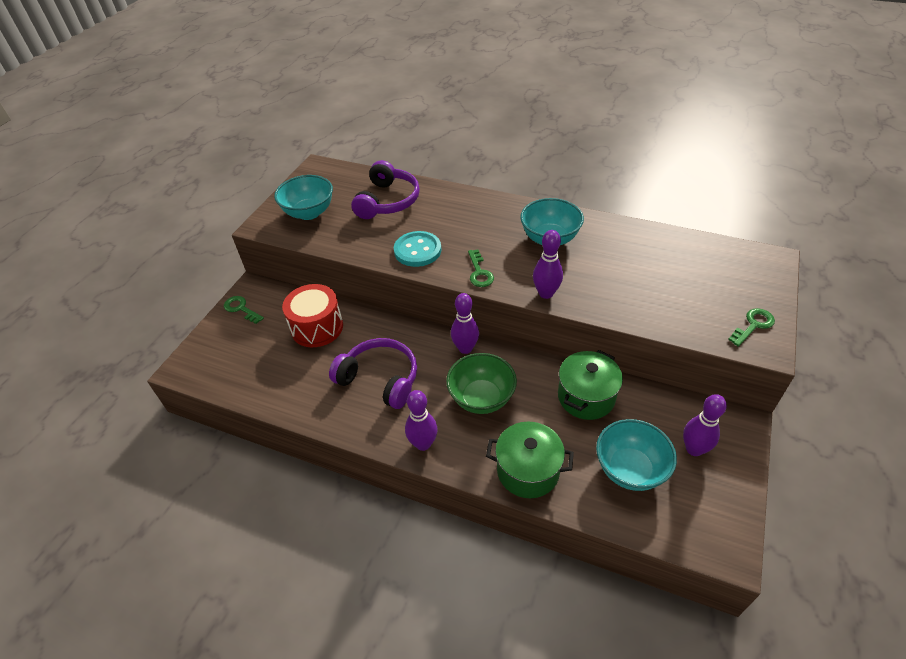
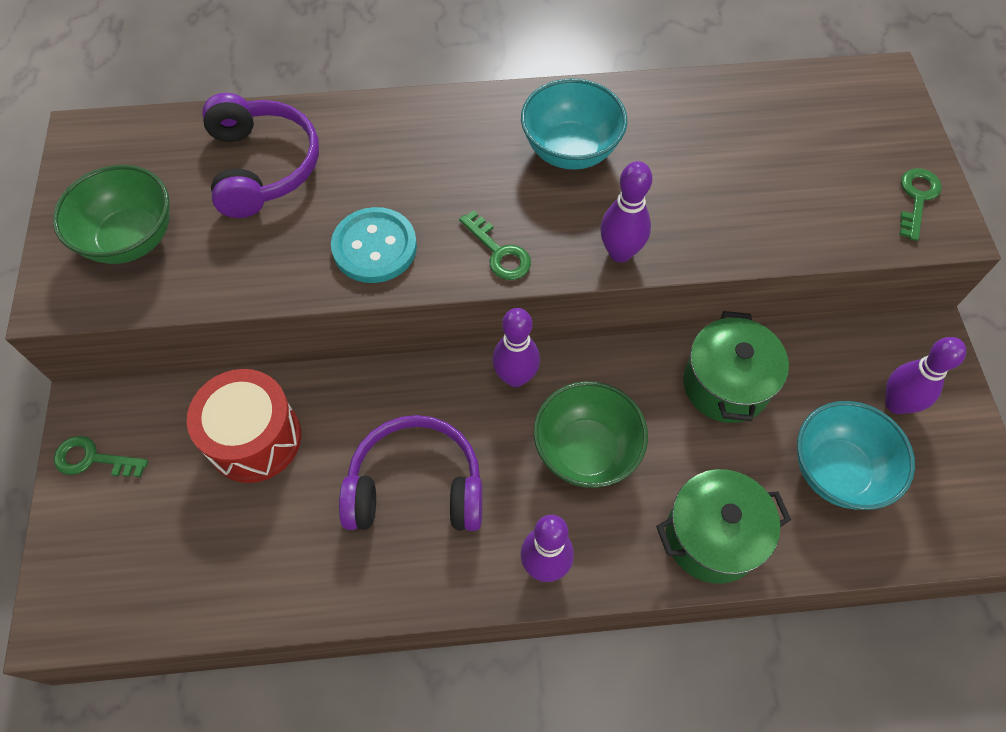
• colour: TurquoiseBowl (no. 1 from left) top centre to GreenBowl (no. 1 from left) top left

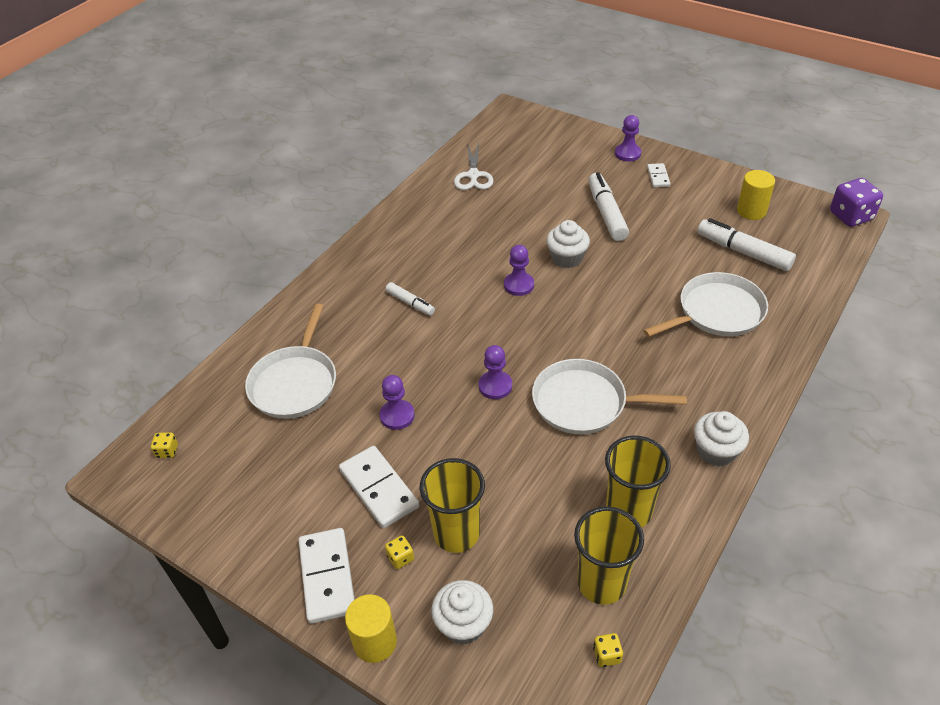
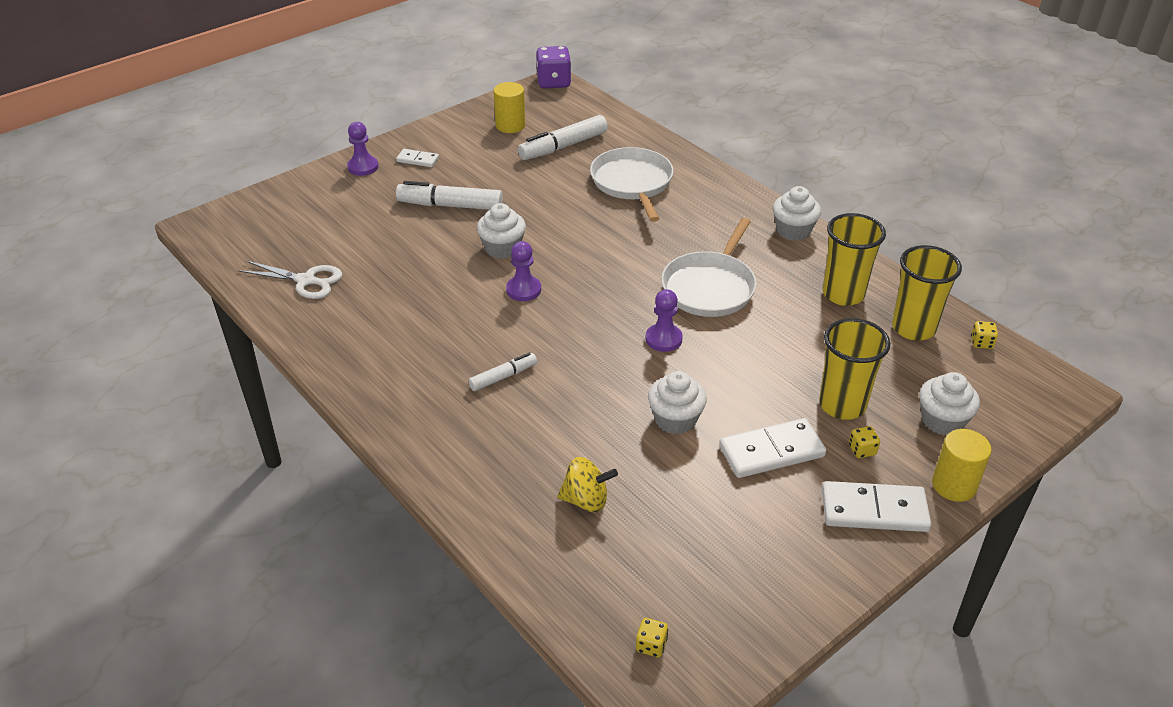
• exchanged: WhitePan (no. 1 from left) middle left to YellowSpinningTop bottom centre
• exchanged: PurplePawn (no. 1 from left) centre to WhiteCupcake (no. 2 from left) centre

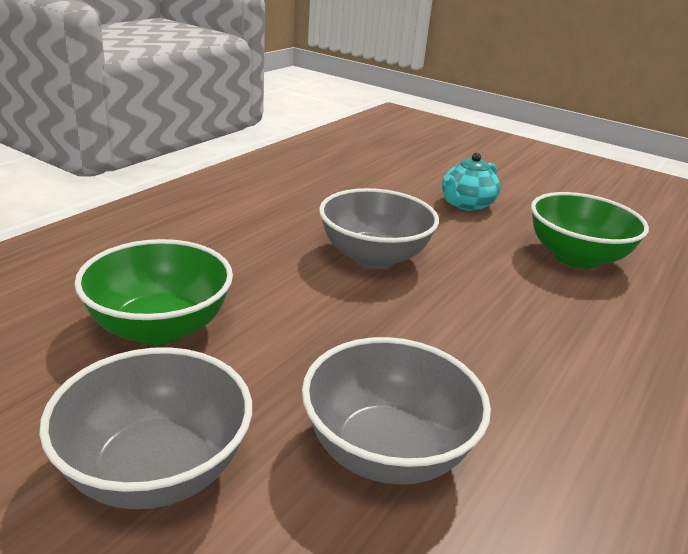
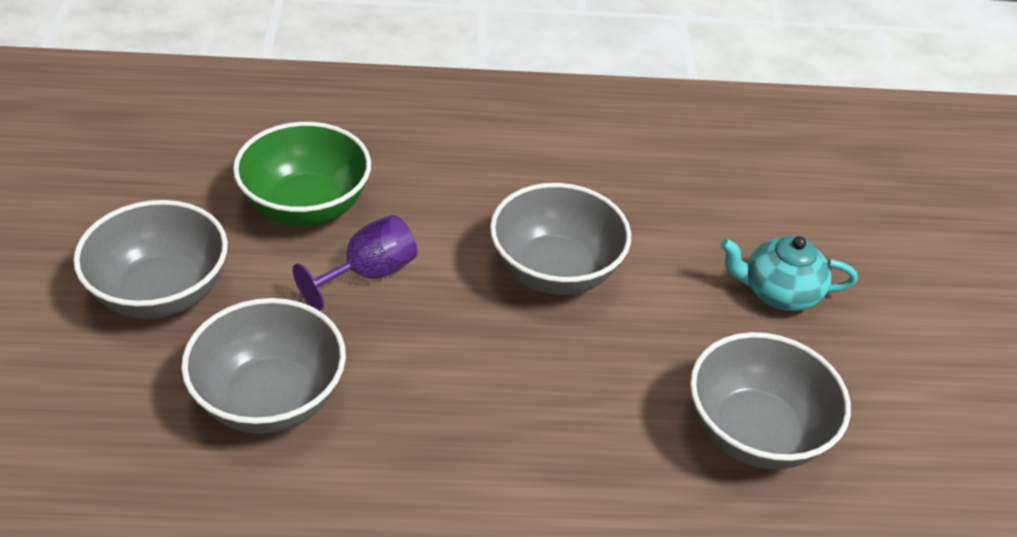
• colour: GreenBowl (no. 2 from left) middle right to GreyBowl (no. 4 from left) bottom right
• appeared: PurpleGoblet centre

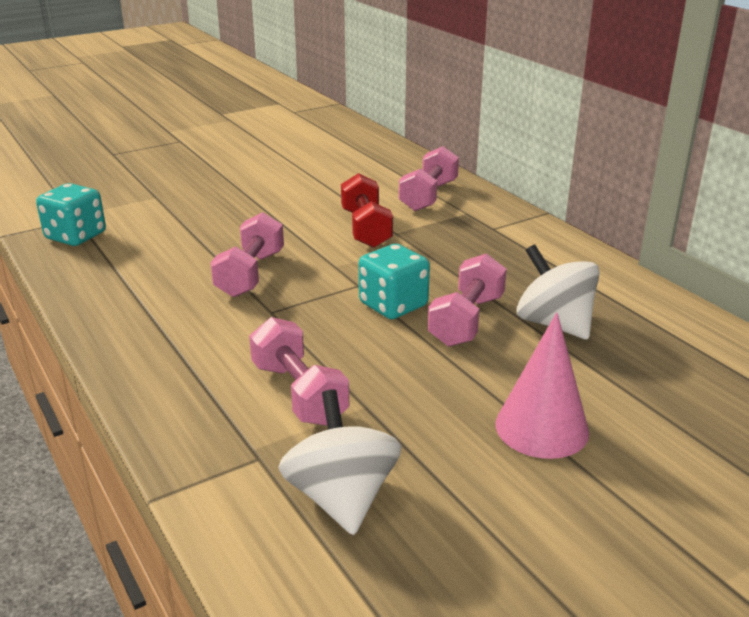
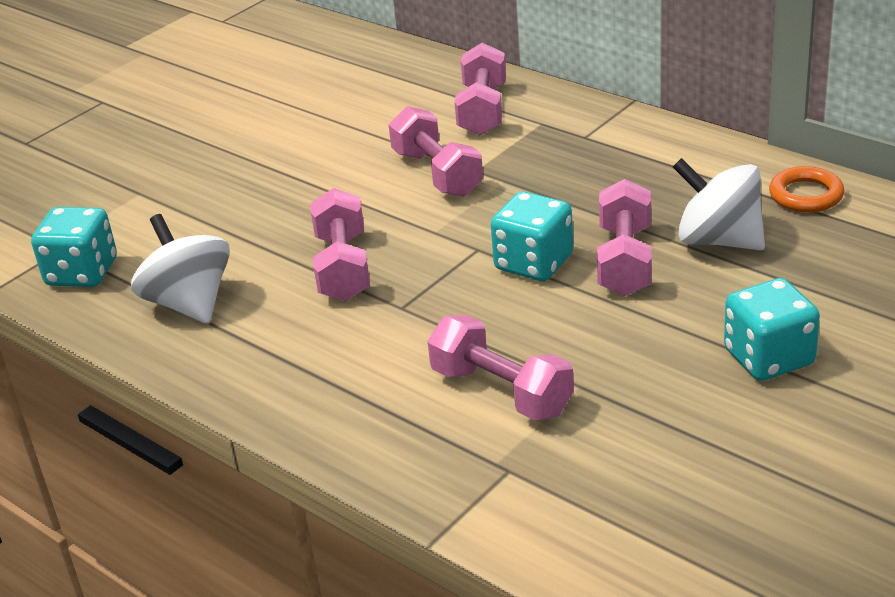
• colour: RedDumbbell centre to PinkDumbbell (no. 2 from left) top centre
• exchanged: PinkCone middle right to TurquoiseDice (no. 3 from left) middle right
• relocated: WhiteSpinningTop (no. 1 from left) bottom centre to middle left
• appeared: OrangeRing top right

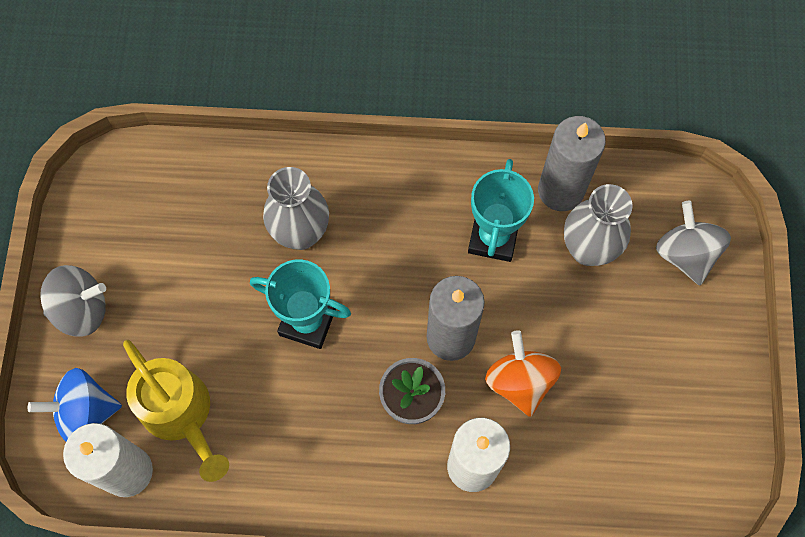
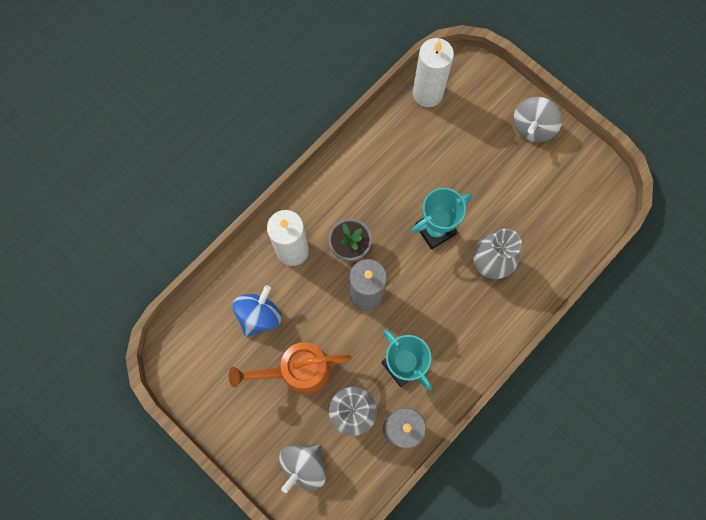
• spun: GreySpinningTop (no. 2 from left in the first image) middle right = bottom centre 105 degrees clockwise
• missing: OrangeSpinningTop bottom centre
• missing: YellowWateringCan bottom left
• relocated: BlueSpinningTop bottom left to centre
• appeared: OrangeWateringCan bottom centre

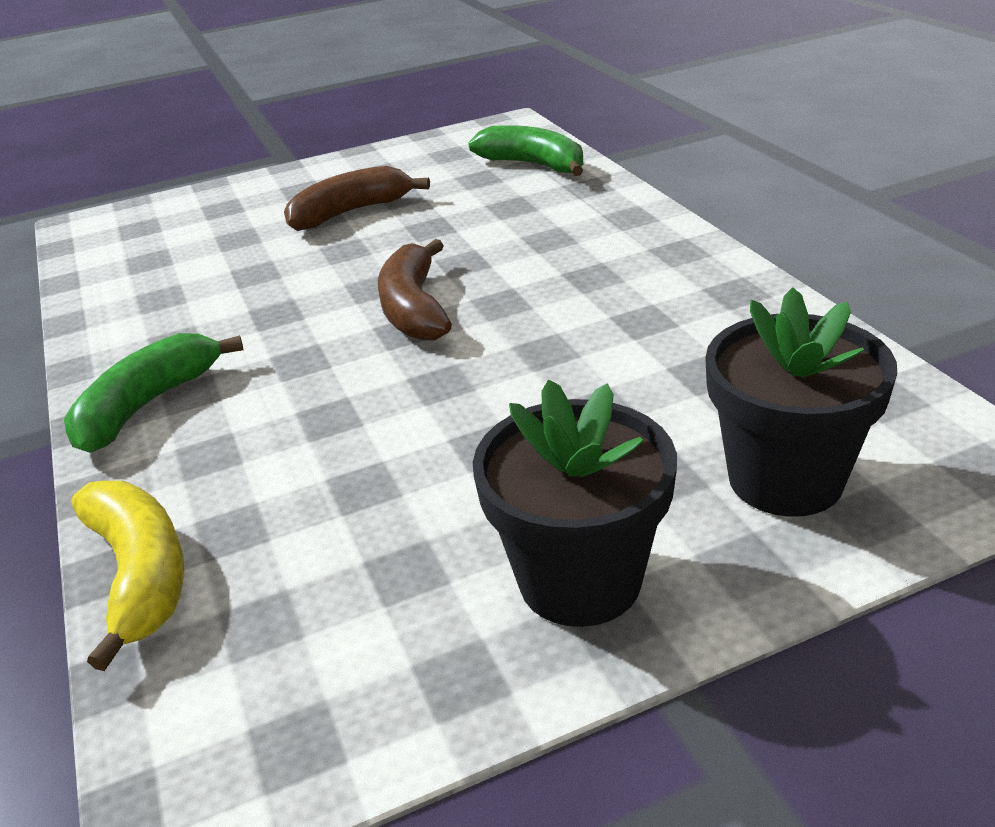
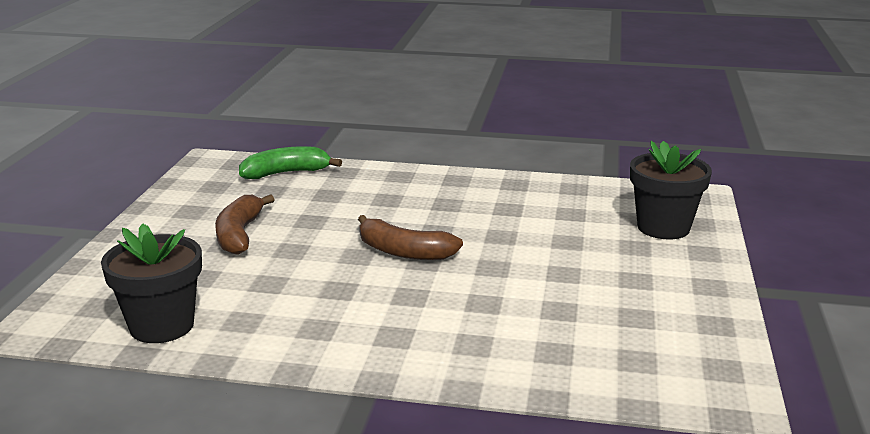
• missing: GreenBanana (no. 1 from left) middle left
• relocated: BlackFlowerPot (no. 1 from left) centre to middle left
• missing: YellowBanana bottom left

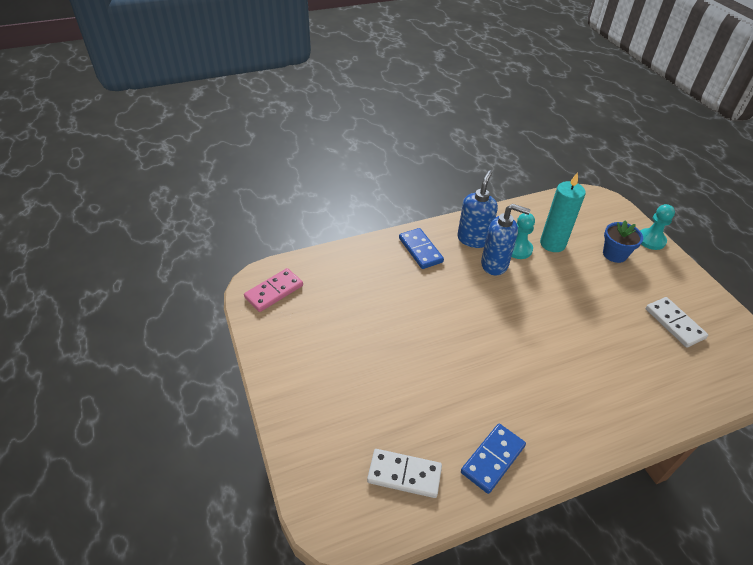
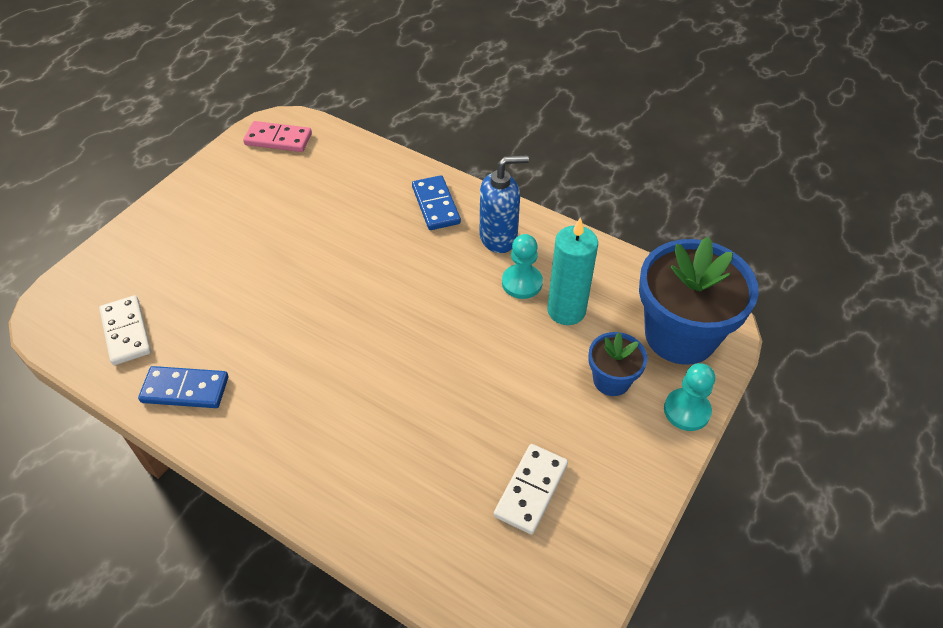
• missing: BlueSoapDispenser (no. 2 from left) middle right
• spun: BlueDomino (no. 1 from left in the first image) centre = top centre 45 degrees counterclockwise
• appeared: BlueFlowerPot (no. 2 from left) middle right

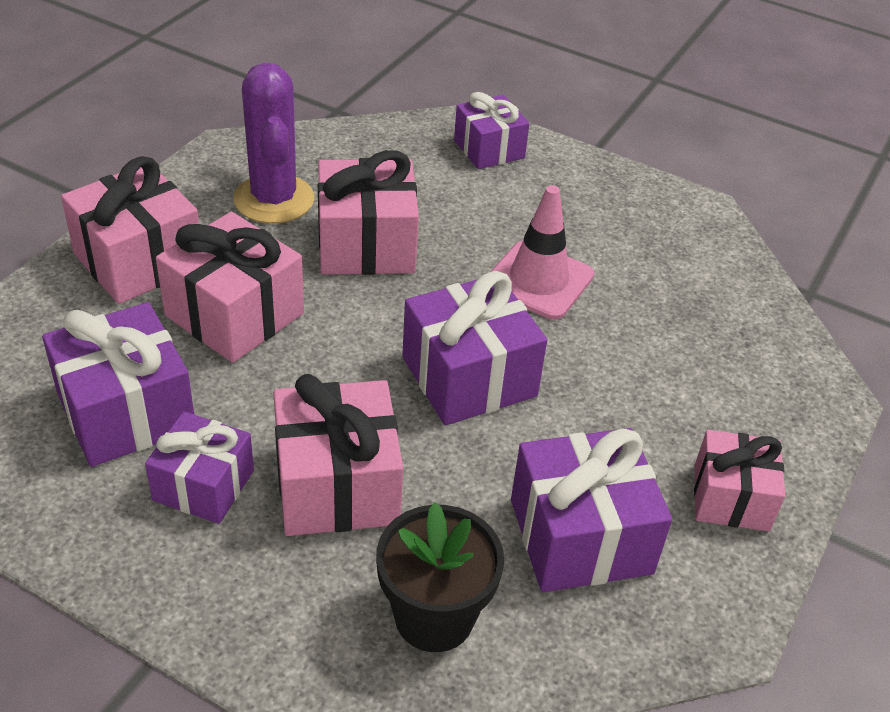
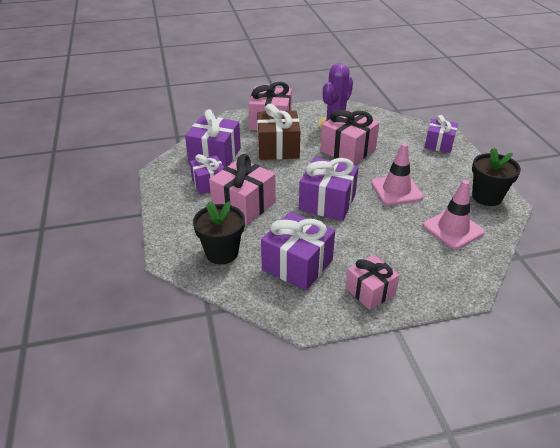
• colour: PinkGift (no. 2 from left) middle left to BrownGift top centre
• appeared: BlackFlowerPot (no. 2 from left) middle right
• appeared: PinkTrafficCone (no. 2 from left) middle right

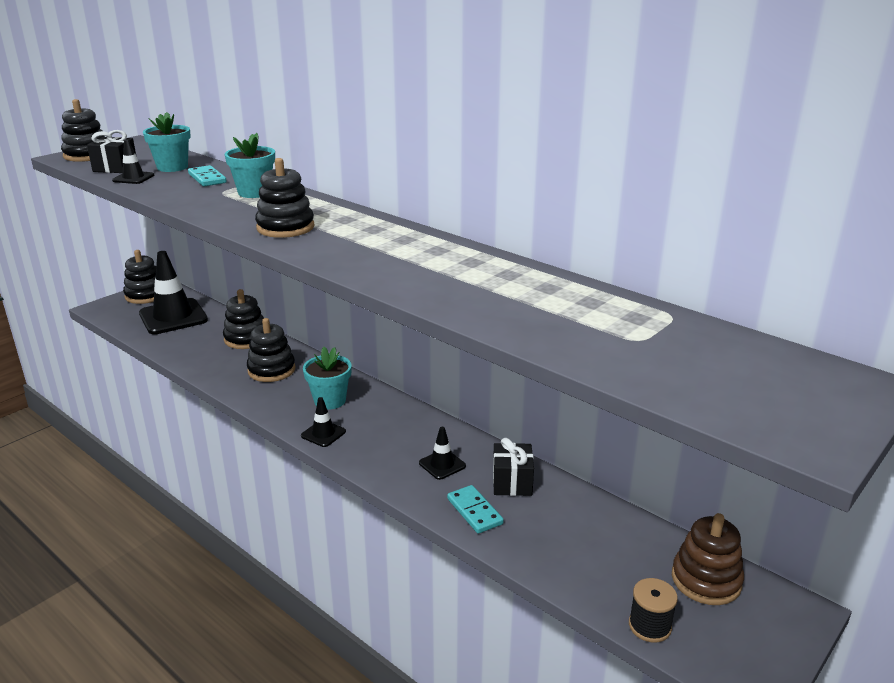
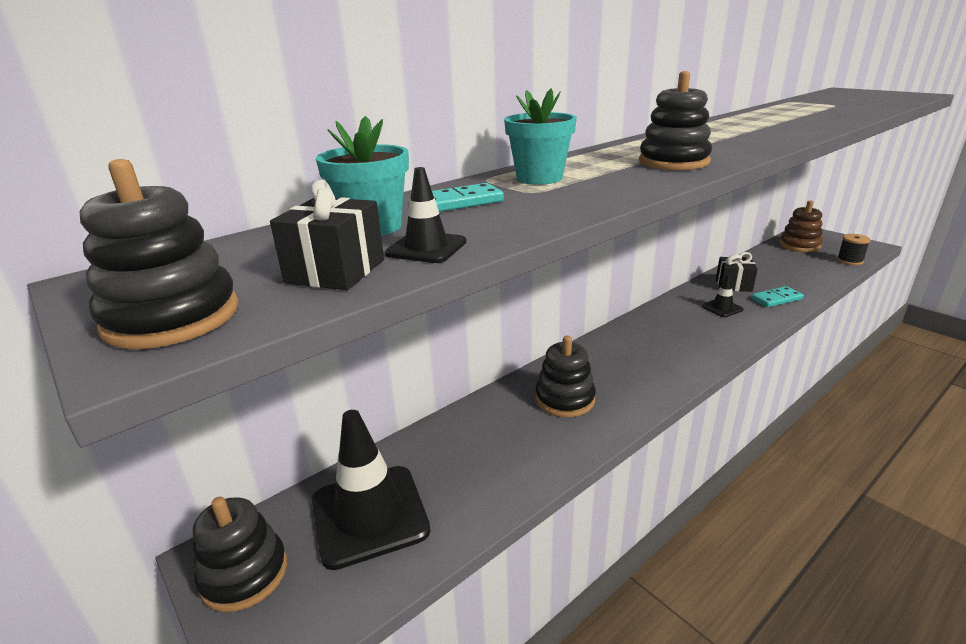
• missing: BlackStackingToy (no. 3 from left) middle left
• missing: TurquoiseFlowerPot (no. 3 from left) centre
• missing: BlackTrafficCone (no. 3 from left) centre

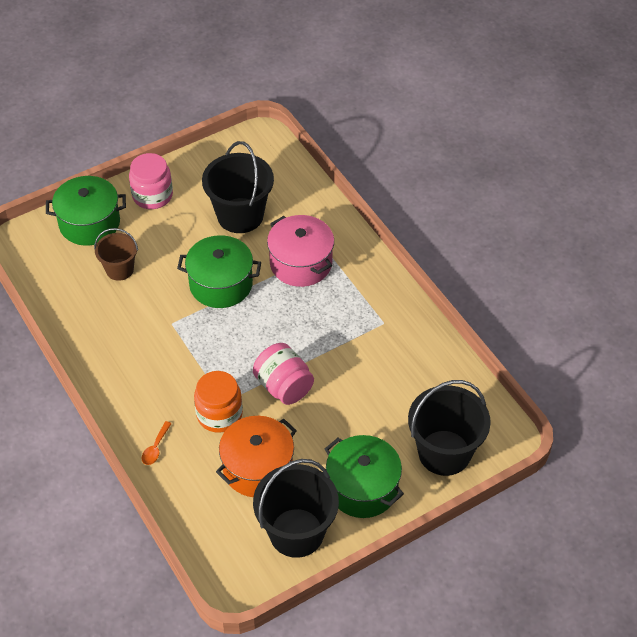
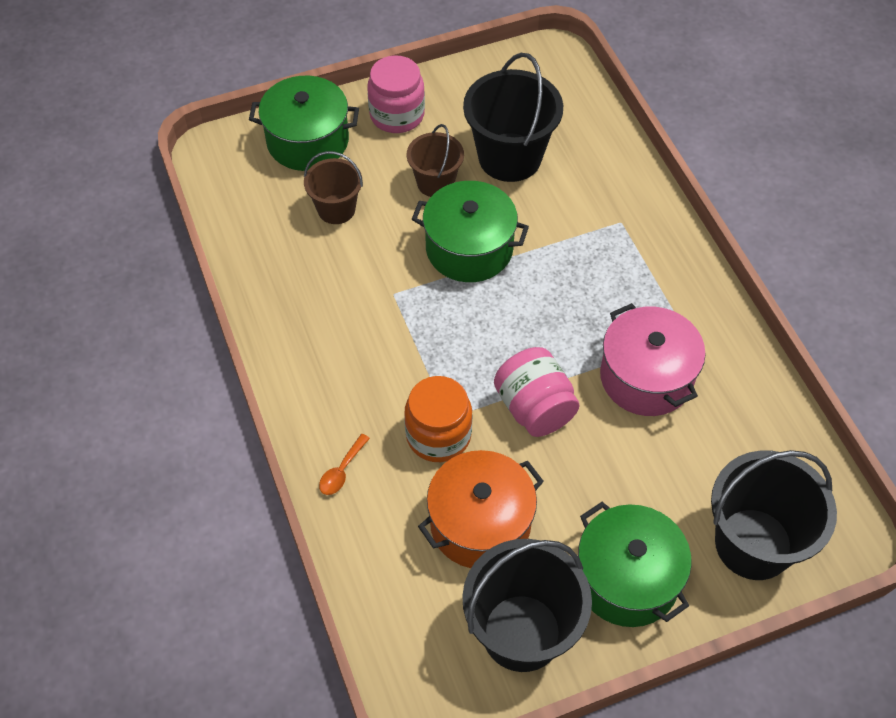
• relocated: PinkPot centre to middle right
• appeared: BrownBucket (no. 2 from left) top centre

